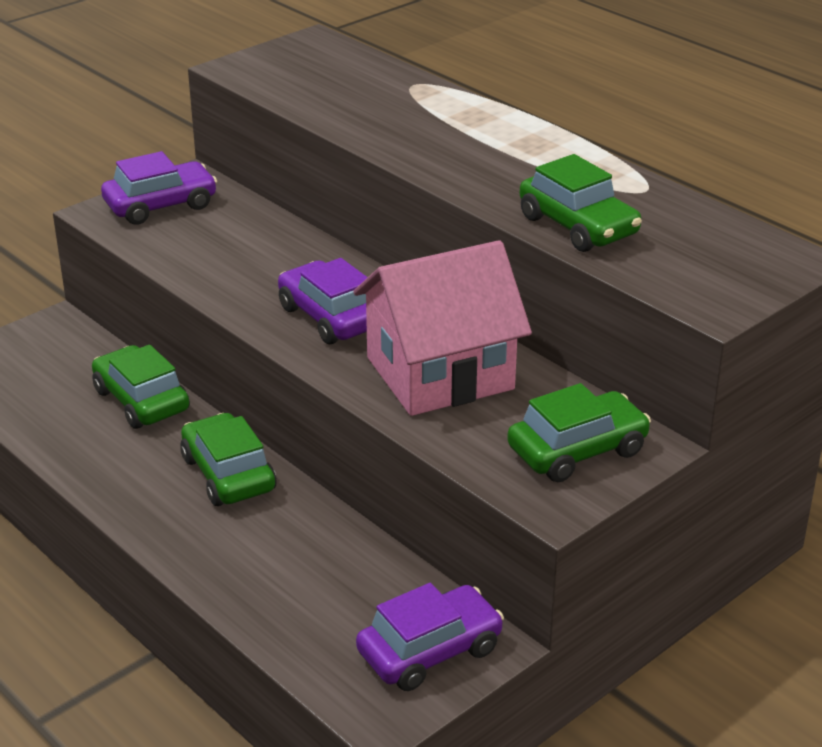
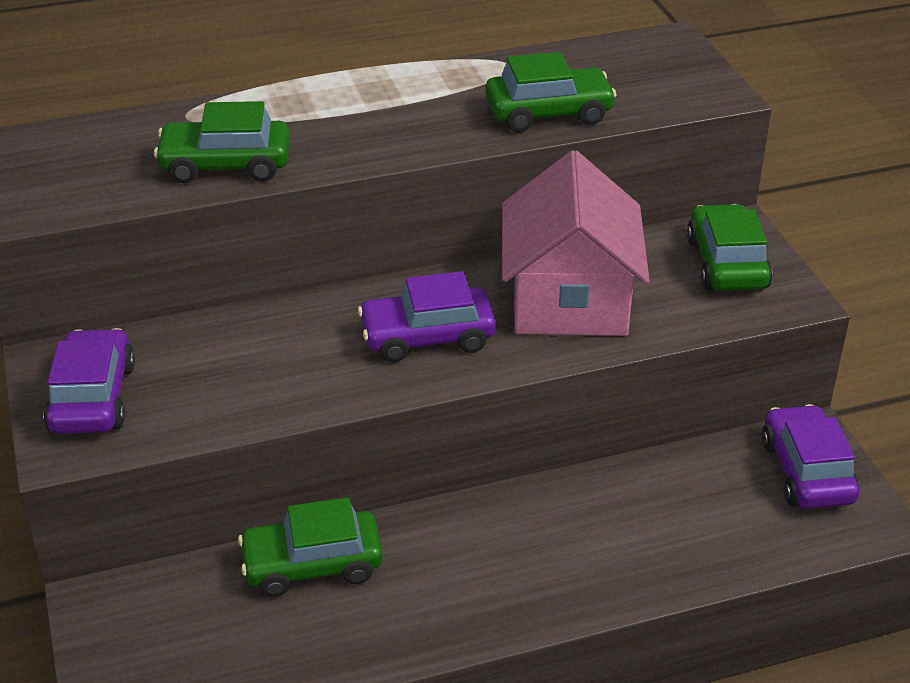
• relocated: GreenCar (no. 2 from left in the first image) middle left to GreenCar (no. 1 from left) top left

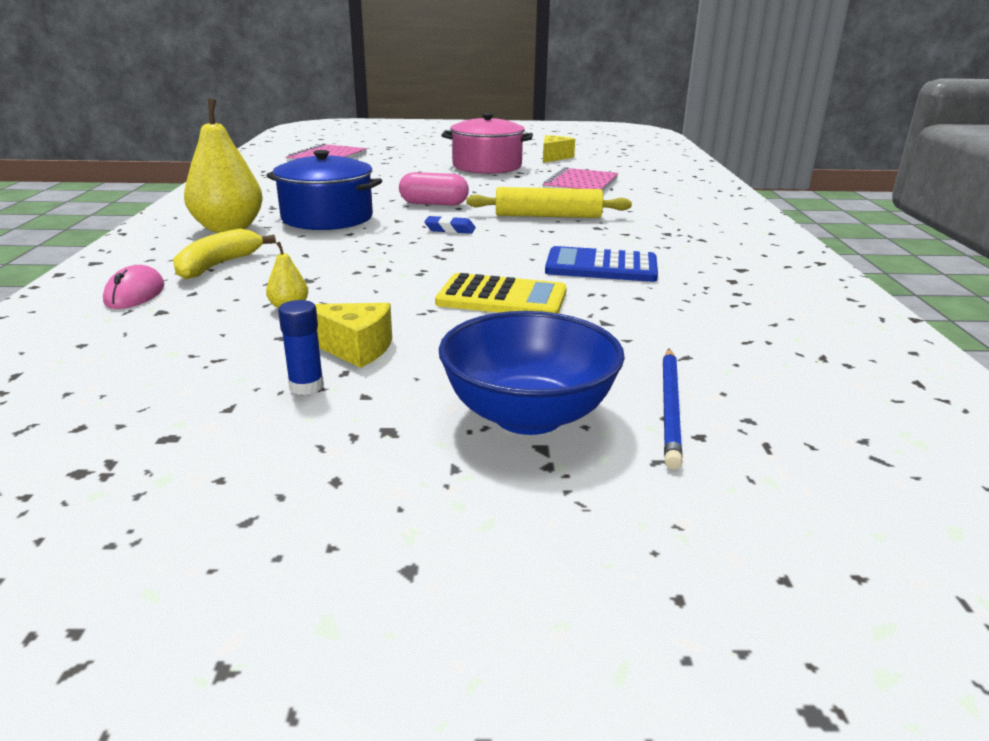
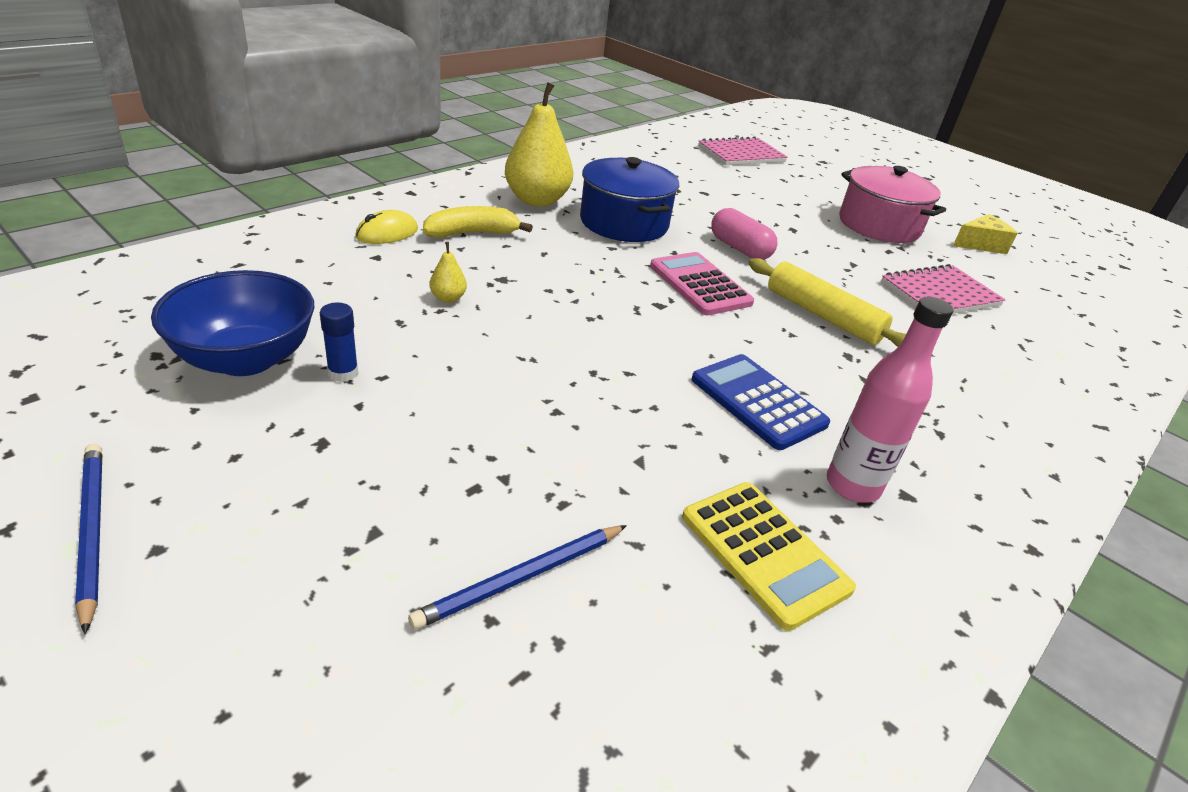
• exchanged: BlueEraser top centre to PinkCalculator centre
• colour: PinkMouse middle left to YellowMouse top left
• relocated: YellowCalculator centre to bottom centre
• missing: YellowCheese (no. 1 from left) centre
• relocated: BlueBowl centre to middle left
• appeared: PinkBottle middle right
• appeared: BluePencil (no. 1 from left) bottom left

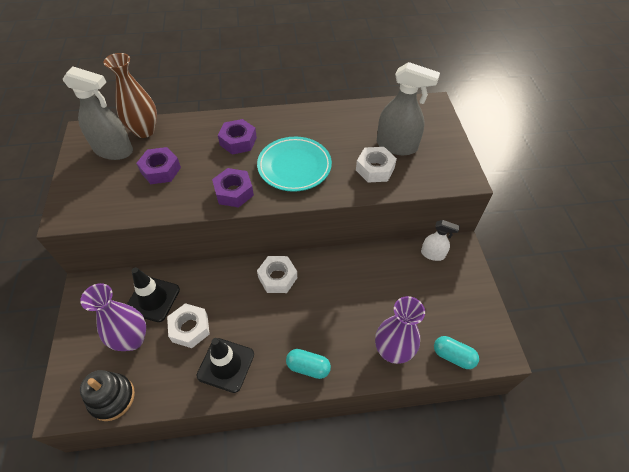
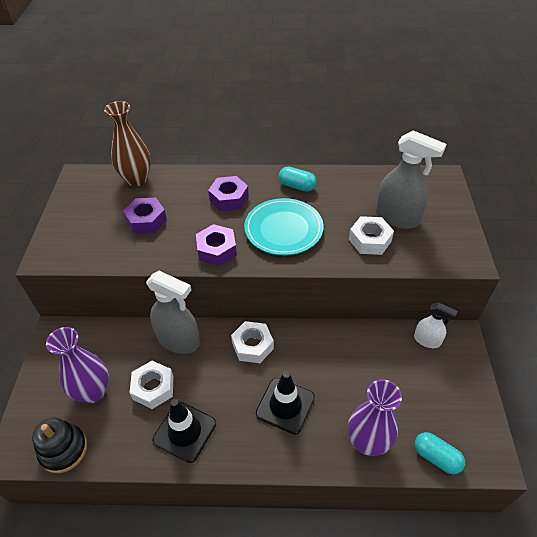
• relocated: GreySprayBottle (no. 1 from left) top left to middle left
• relocated: BlackTrafficCone (no. 1 from left in the first image) middle left to BlackTrafficCone (no. 2 from left) bottom centre
• relocated: TurquoiseCapsule (no. 1 from left) bottom centre to centre

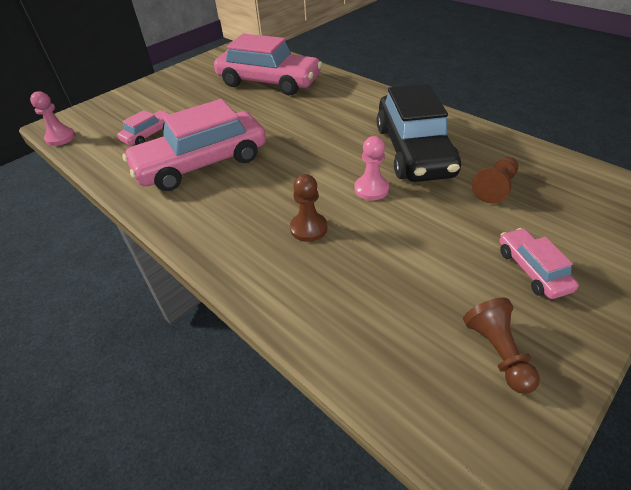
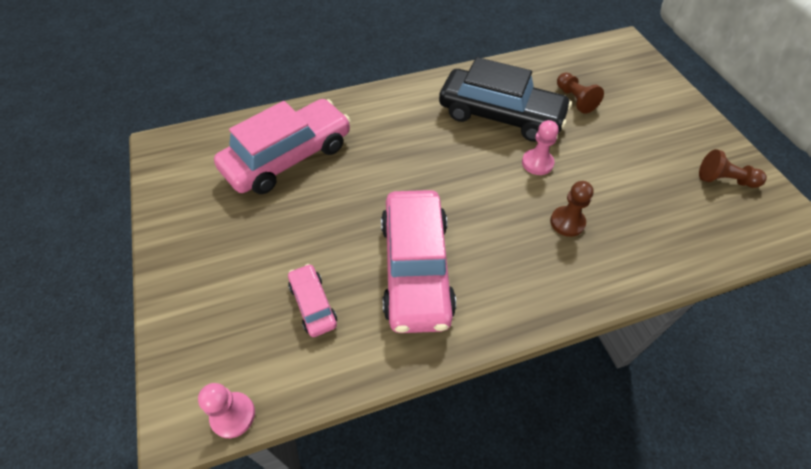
• missing: PinkCar (no. 4 from left) middle right

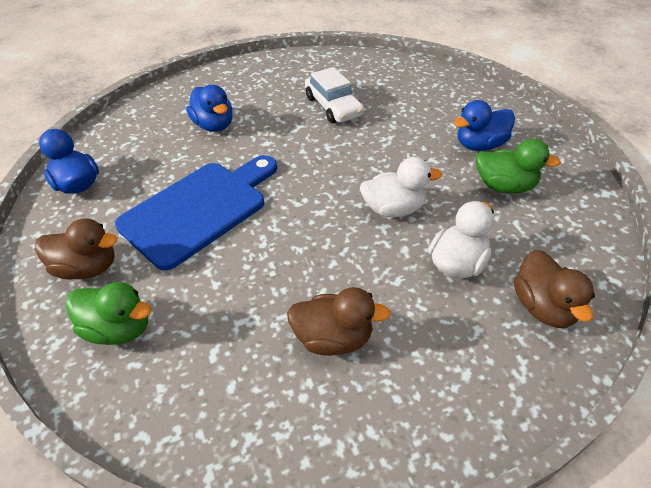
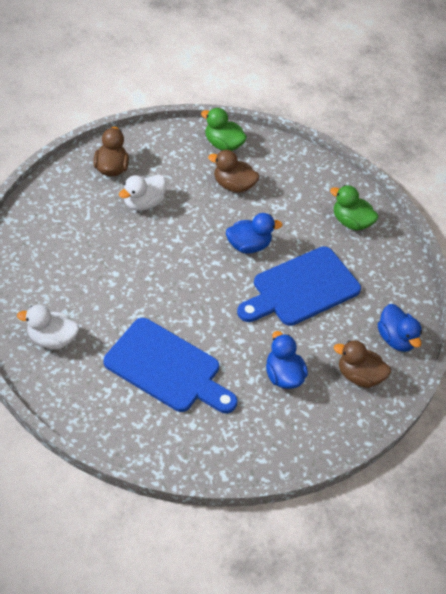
• exchanged: WhiteCar top centre to BlueCuttingBoard (no. 1 from left) centre
• relocated: BlueDuck (no. 3 from left in the first image) top right to BlueDuck (no. 1 from left) centre
• relocated: GreenDuck (no. 2 from left in the first image) middle right to GreenDuck (no. 1 from left) top centre
• relocated: WhiteDuck (no. 1 from left) centre to middle left
• relocated: BrownDuck (no. 1 from left in the first image) middle left to BrownDuck (no. 3 from left) middle right

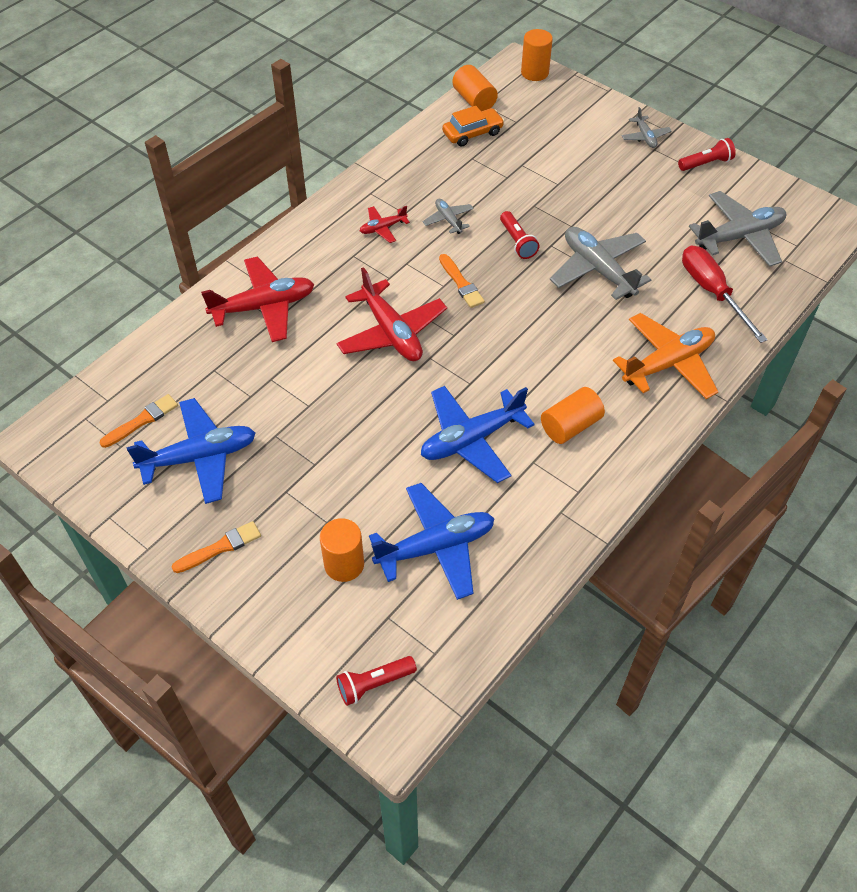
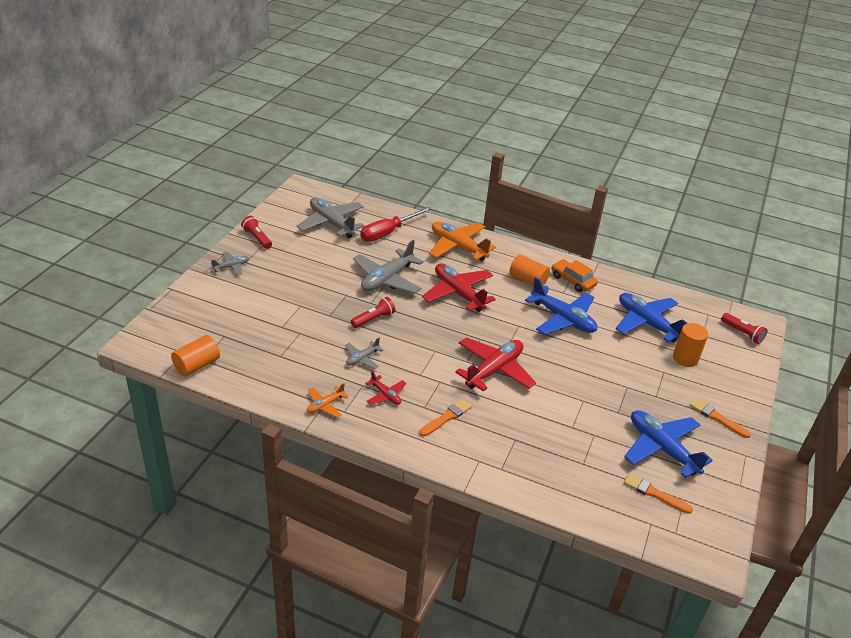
• missing: OrangeCylinder (no. 3 from left) top centre
• relocated: OrangeCar top centre to middle right
• relocated: OrangeBrush (no. 3 from left in the first image) top centre to OrangeBrush (no. 1 from left) centre
• relocated: RedPlane (no. 1 from left in the first image) middle left to RedPlane (no. 2 from left) centre
• appeared: OrangePlane (no. 1 from left) centre

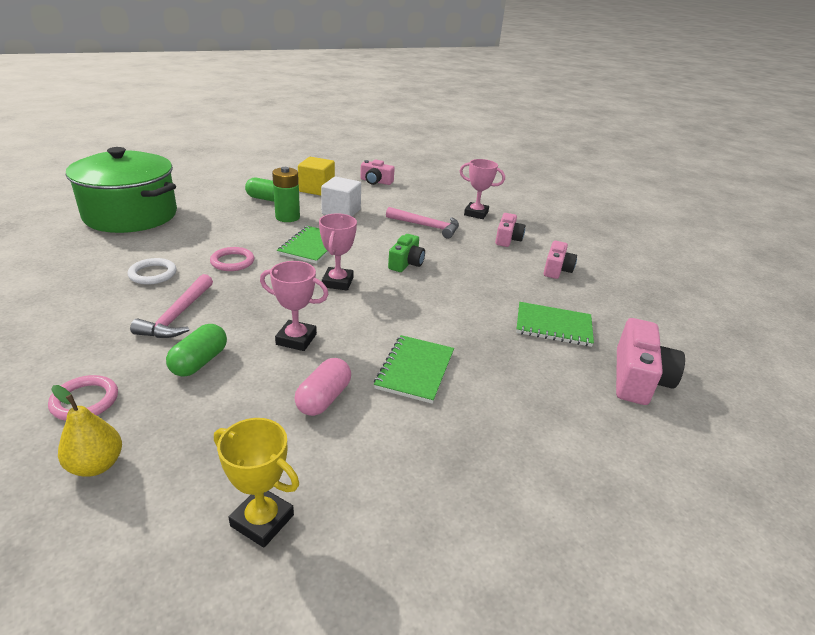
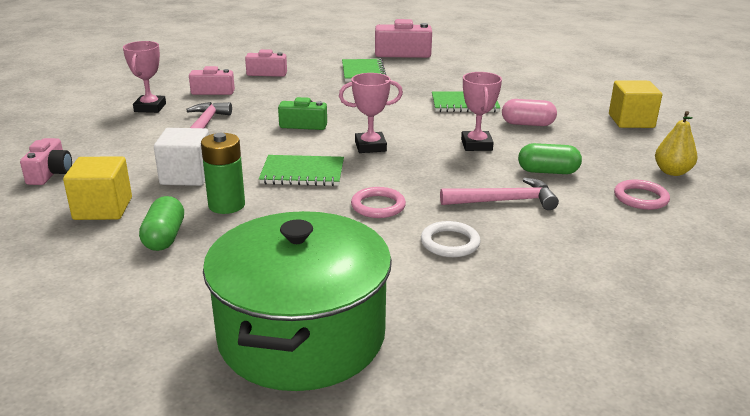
• exchanged: YellowTrophy bottom left to YellowCube (no. 2 from left) top right

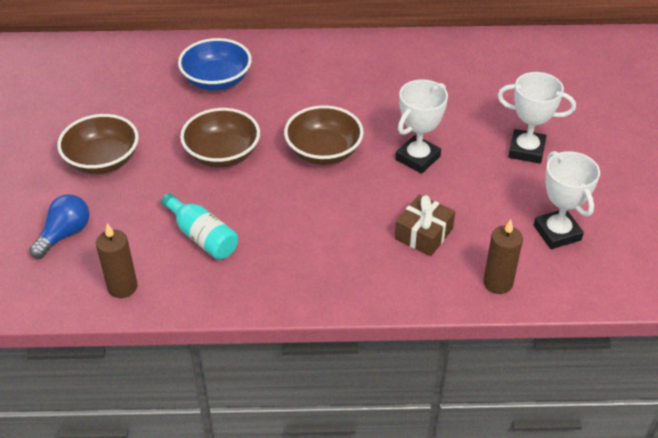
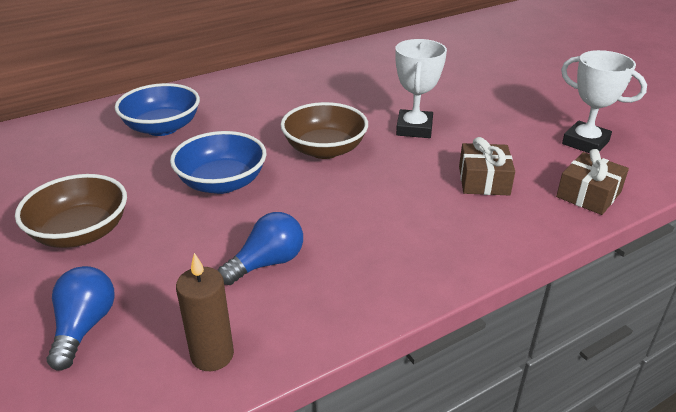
• missing: WhiteTrophy (no. 2 from left) top right
• colour: BrownBowl (no. 2 from left) top centre to BlueBowl (no. 2 from left) middle left
• exchanged: TurquoiseBottle middle left to BlueLightBulb (no. 2 from left) centre
• exchanged: BrownCandle (no. 2 from left) middle right to BrownGift (no. 2 from left) middle right

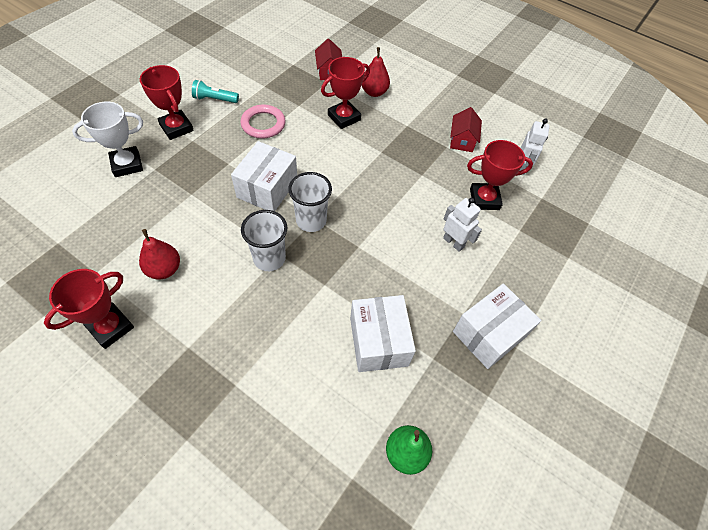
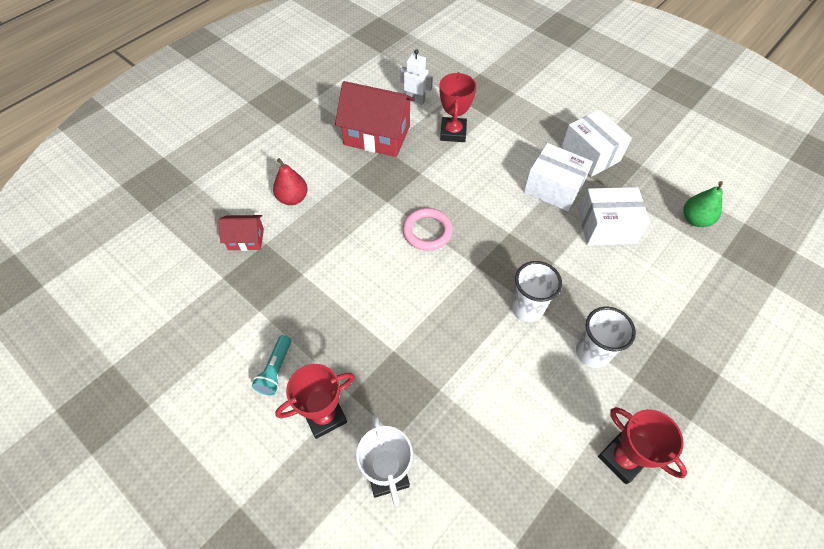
• missing: RedTrophy (no. 3 from left) top centre
• relocated: PinkRing top centre to centre
• size: RedHouse (no. 2 from left) top centre = top centre x1.96
• relocated: WhiteBox (no. 1 from left) top centre to top right
• relocated: WhiteCup (no. 2 from left) centre to middle right
• missing: WhiteRobot (no. 1 from left) centre
• missing: RedPear (no. 1 from left) middle left

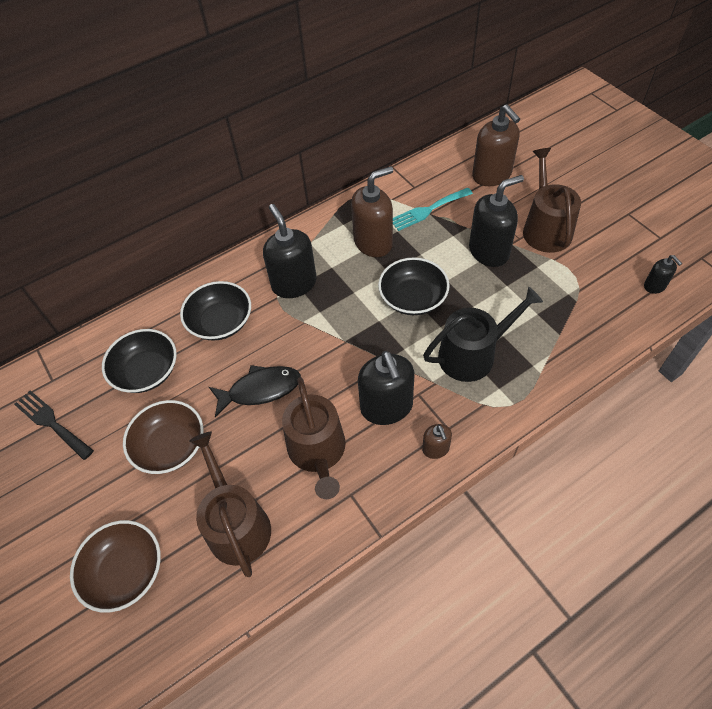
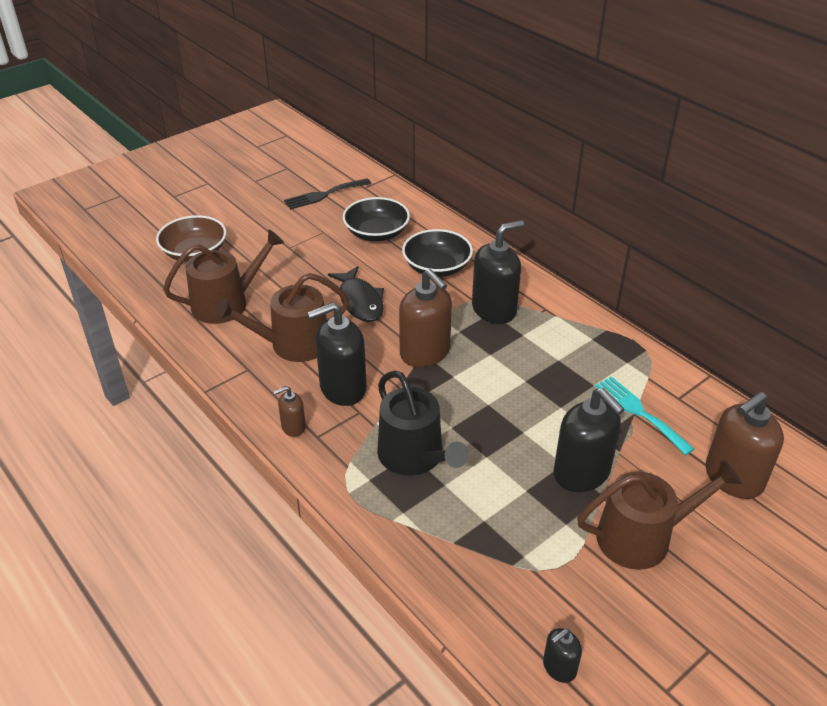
• relocated: BrownSoapDispenser (no. 1 from left in the first image) top centre to BrownSoapDispenser (no. 2 from left) centre
• missing: BlackBowl (no. 3 from left) centre
• spun: BlackFork middle left = top centre 150 degrees counterclockwise
• missing: BrownBowl (no. 2 from left) middle left

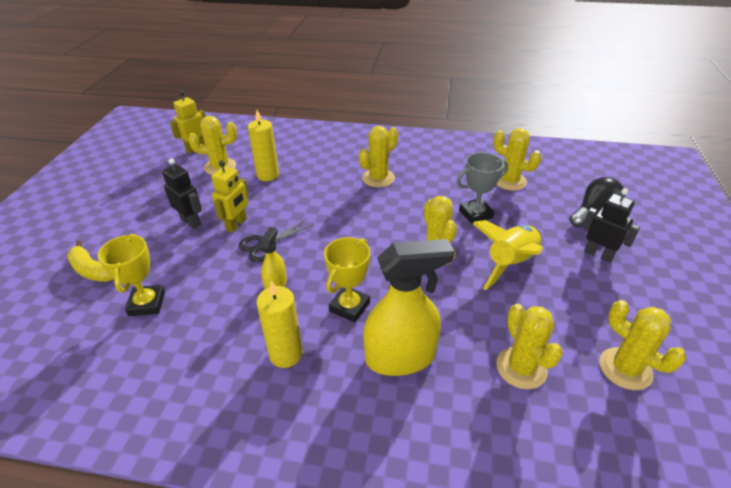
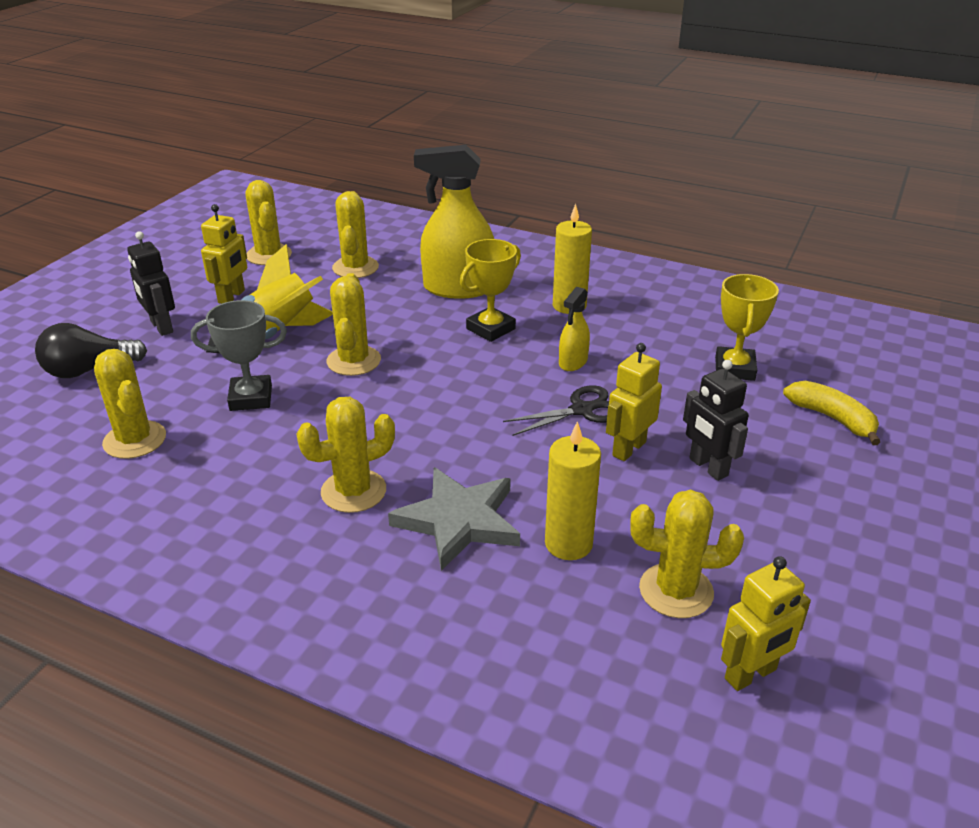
• appeared: YellowRobot (no. 1 from left) top left
• appeared: GreyStar centre

